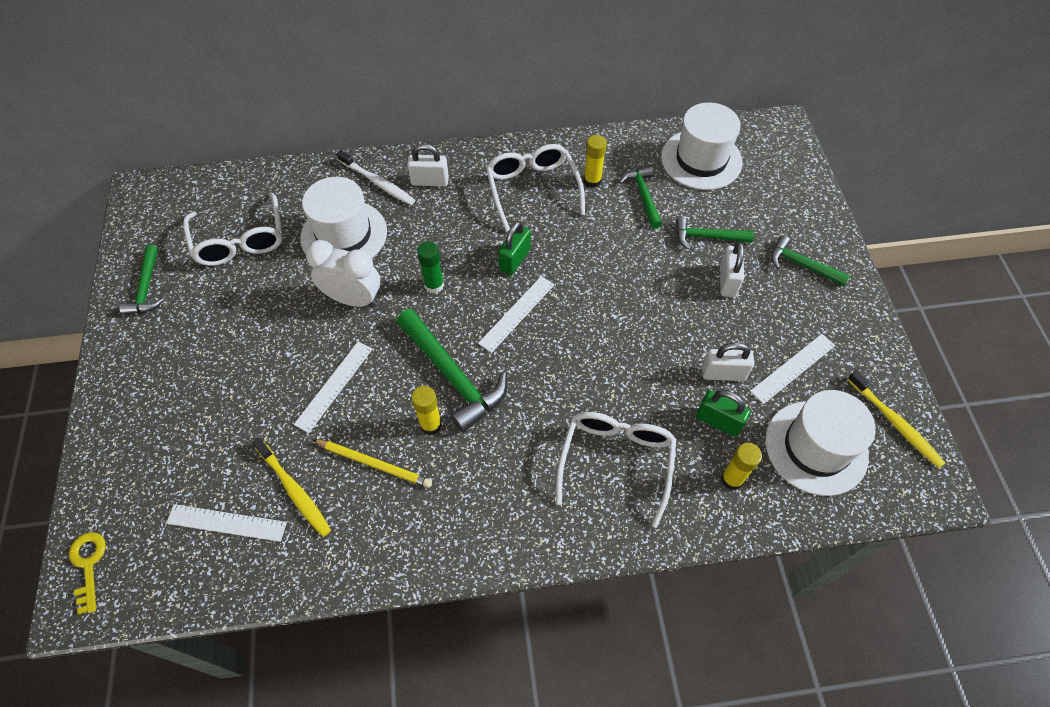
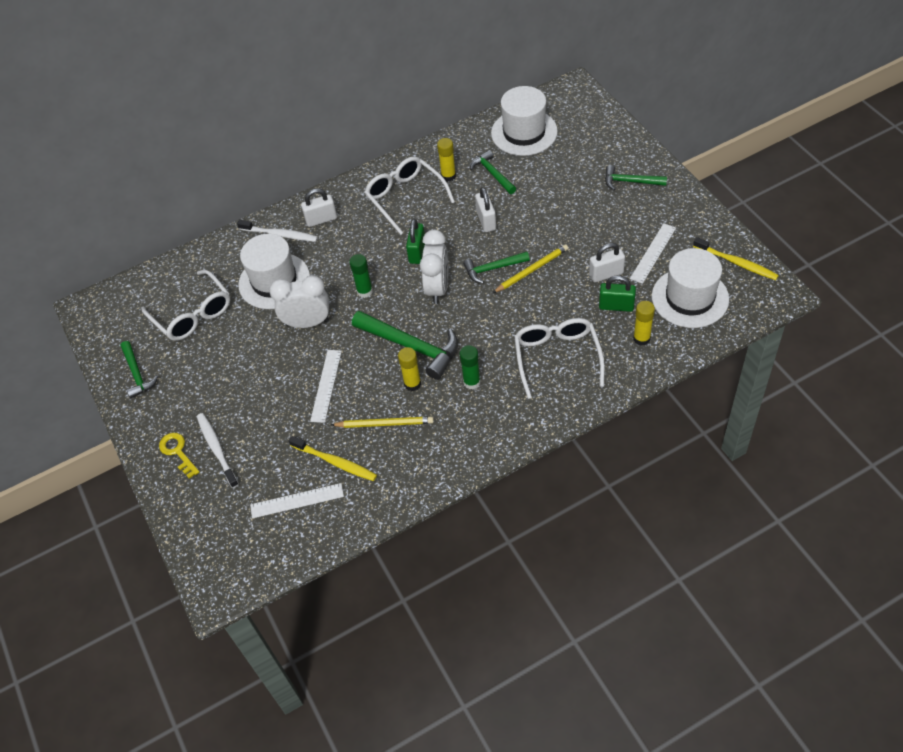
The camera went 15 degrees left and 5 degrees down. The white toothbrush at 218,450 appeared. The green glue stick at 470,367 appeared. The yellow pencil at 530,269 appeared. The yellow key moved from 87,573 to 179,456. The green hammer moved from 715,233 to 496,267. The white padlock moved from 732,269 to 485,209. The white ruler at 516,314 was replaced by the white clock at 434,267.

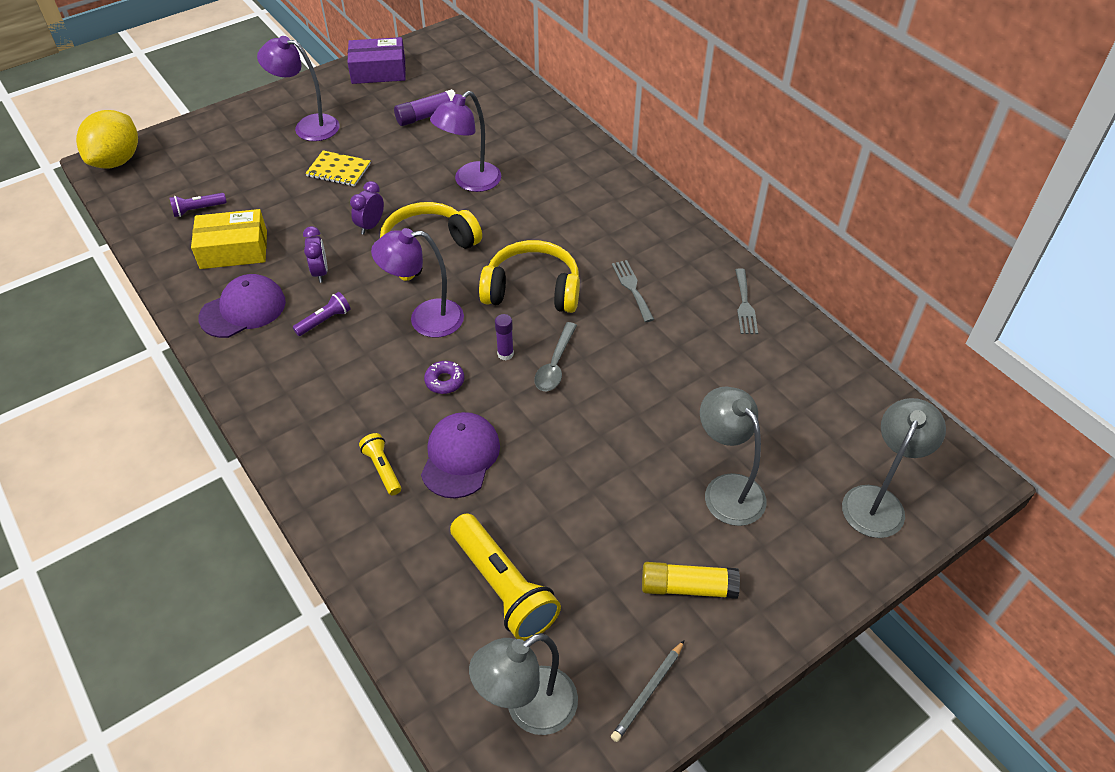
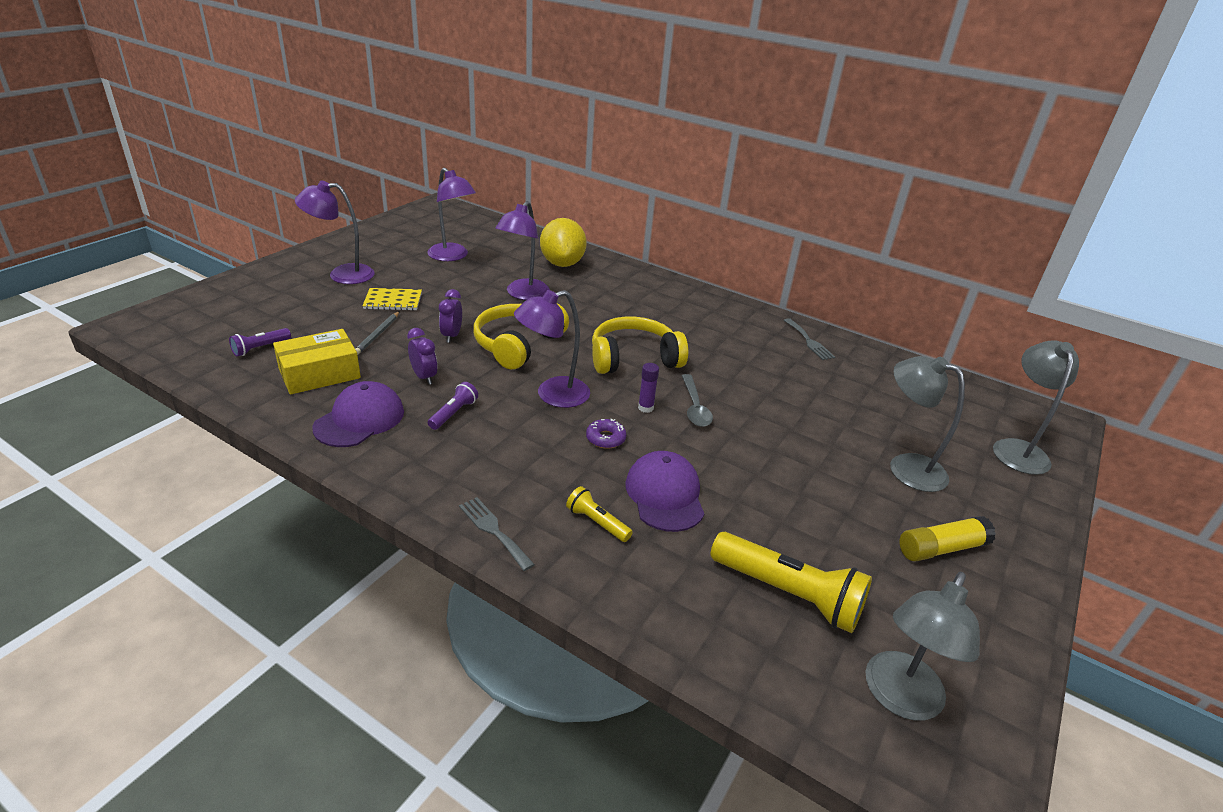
The camera went 25 degrees left and 15 degrees down. The purple box at 376,60 disappeared. The yellow lemon moved from 107,139 to 563,242. The grey pencil moved from 647,691 to 377,333. The grey fork moved from 633,291 to 497,534. The purple glue stick at 424,107 was replaced by the purple lamp at 451,214.

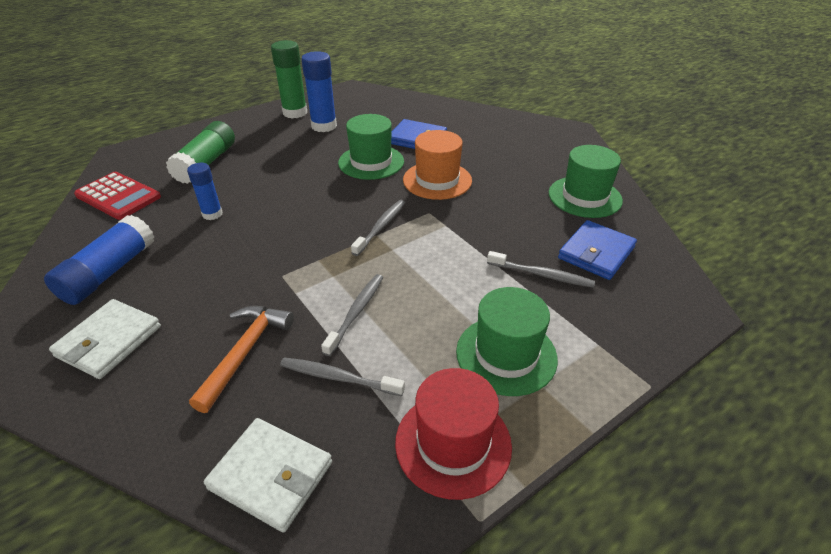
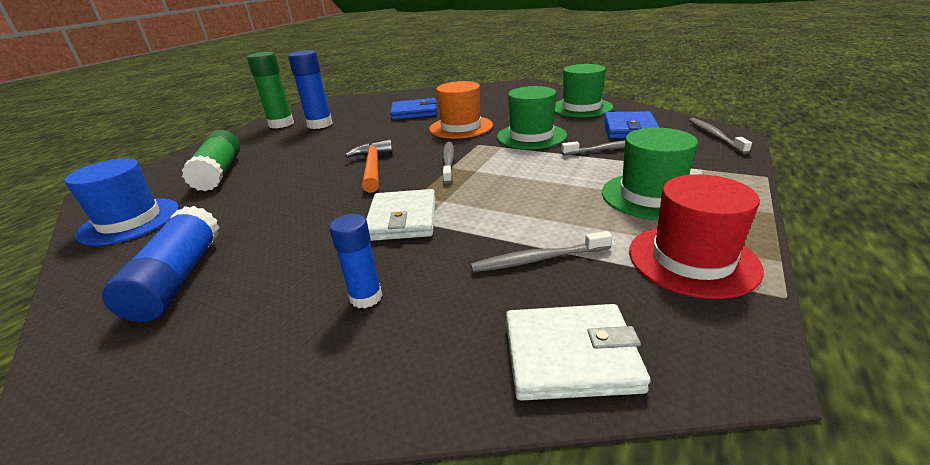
The camera went 25 degrees left and 10 degrees down. The white wallet moved from 105,339 to 400,215. The blue glue stick moved from 205,191 to 356,261. The orange hammer moved from 241,359 to 369,166. The grey toothbrush moved from 352,315 to 720,136. The green hat moved from 371,147 to 532,117. The red calculator at 117,196 was replaced by the blue hat at 121,202.

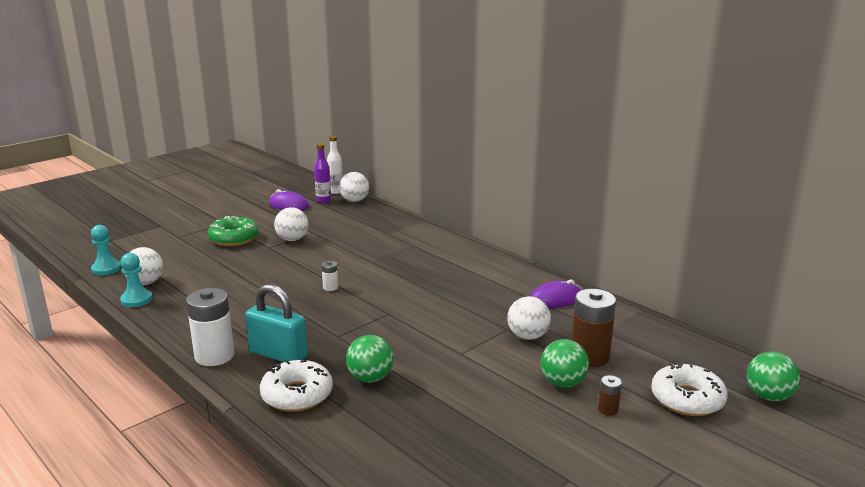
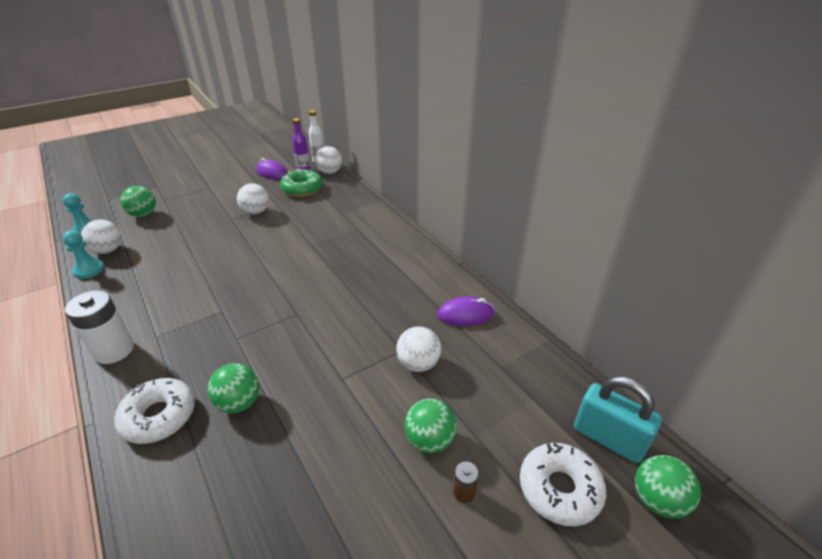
The camera went 10 degrees right and 15 degrees up. The white battery at 330,276 disappeared. The brown battery at 594,328 disappeared. The green ball at 138,201 appeared. The green donut moved from 233,231 to 301,183. The turquoise padlock moved from 276,323 to 618,419.

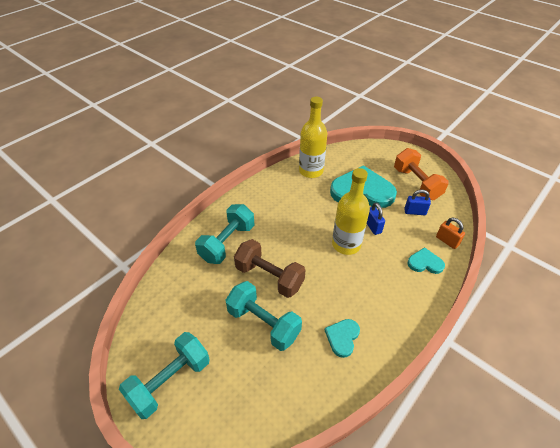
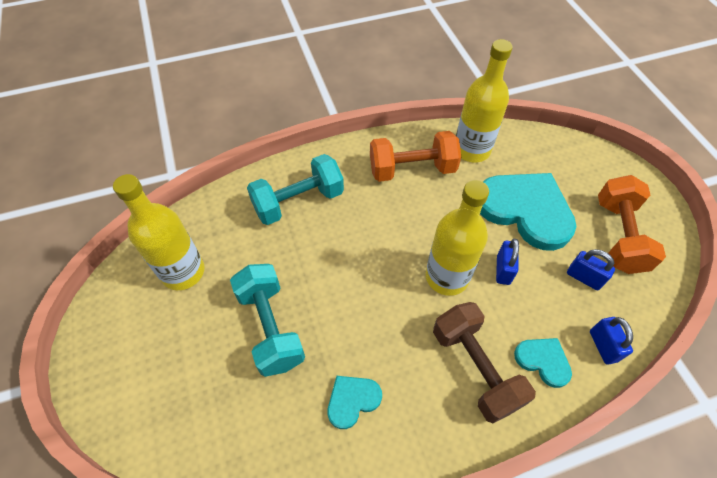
The camera went 30 degrees right and 10 degrees up. The turquoise dumbbell at 164,375 disappeared. The yellow bottle at 159,232 appeared. The orange dumbbell at 415,156 appeared. The brown dumbbell moved from 269,268 to 484,362. The orange padlock at 450,233 became the blue padlock at 611,340.

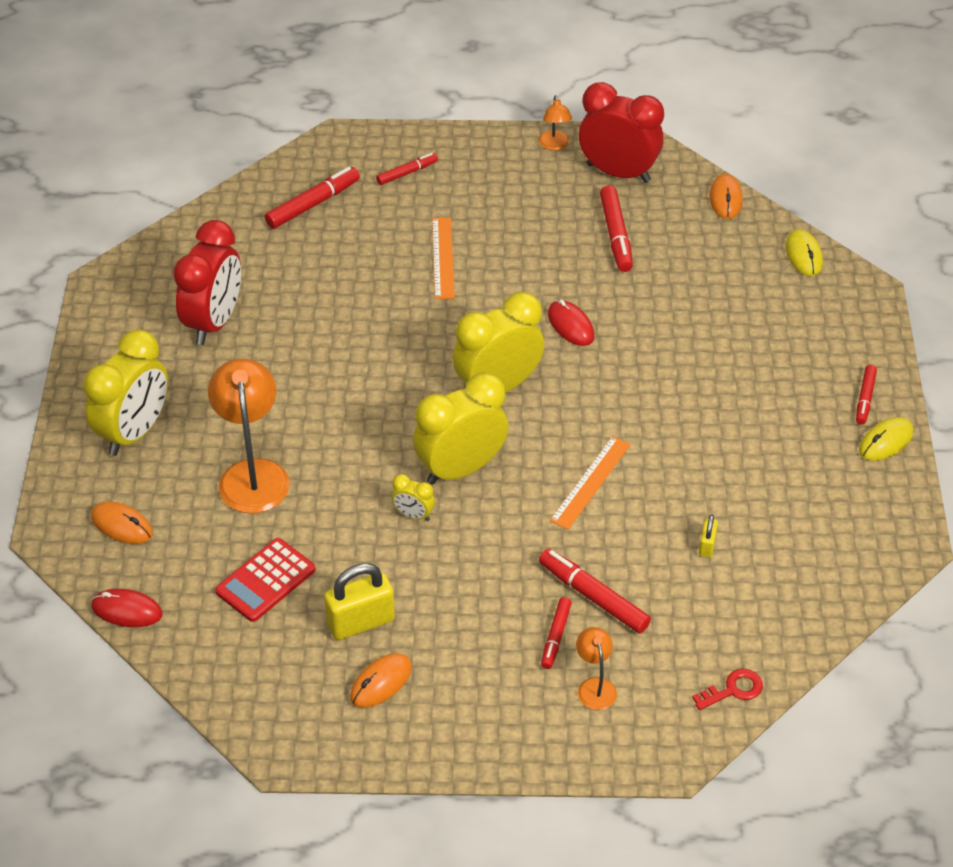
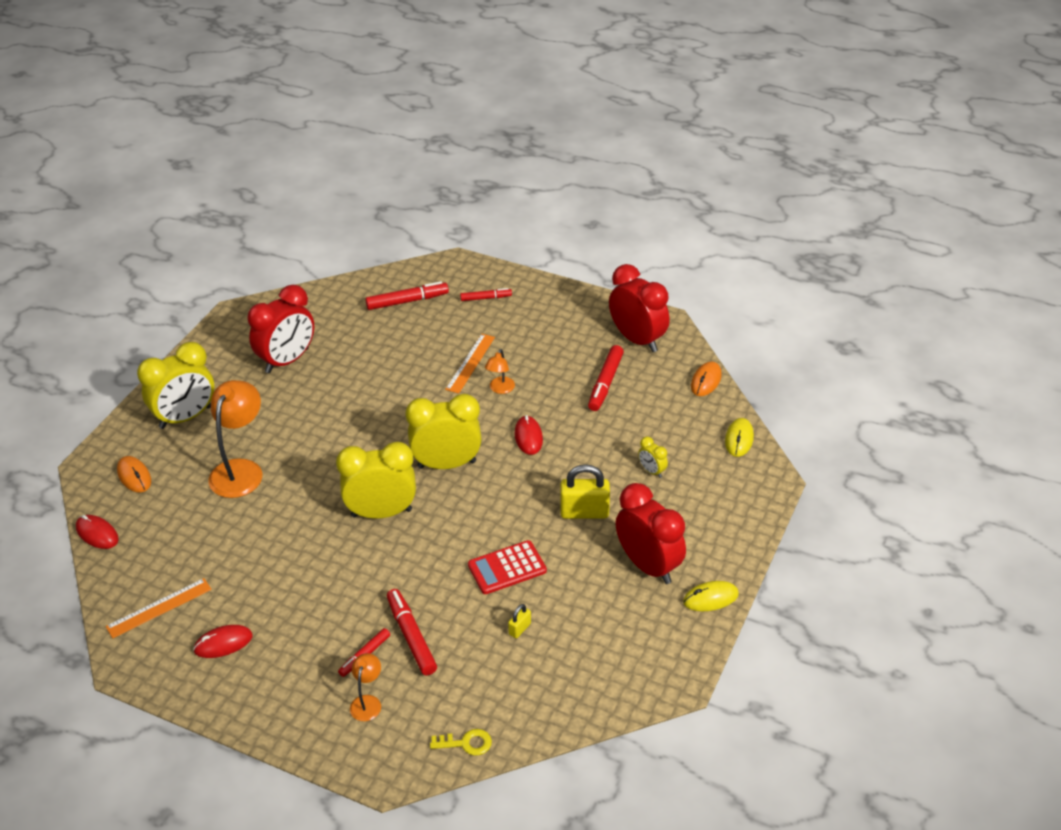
The camera went 25 degrees right and 5 degrees down. The red marker at 866,395 disappeared. The red clock at 650,533 appeared. The red calculator moved from 265,580 to 507,567. The yellow padlock moved from 359,601 to 585,491. The yellow clock moved from 413,497 to 653,457. The orange lamp moved from 555,123 to 500,371. The orange ruler moved from 590,483 to 159,608. The orange mouse at 381,680 became the red mouse at 223,641. The red key at 727,689 became the yellow key at 461,742.

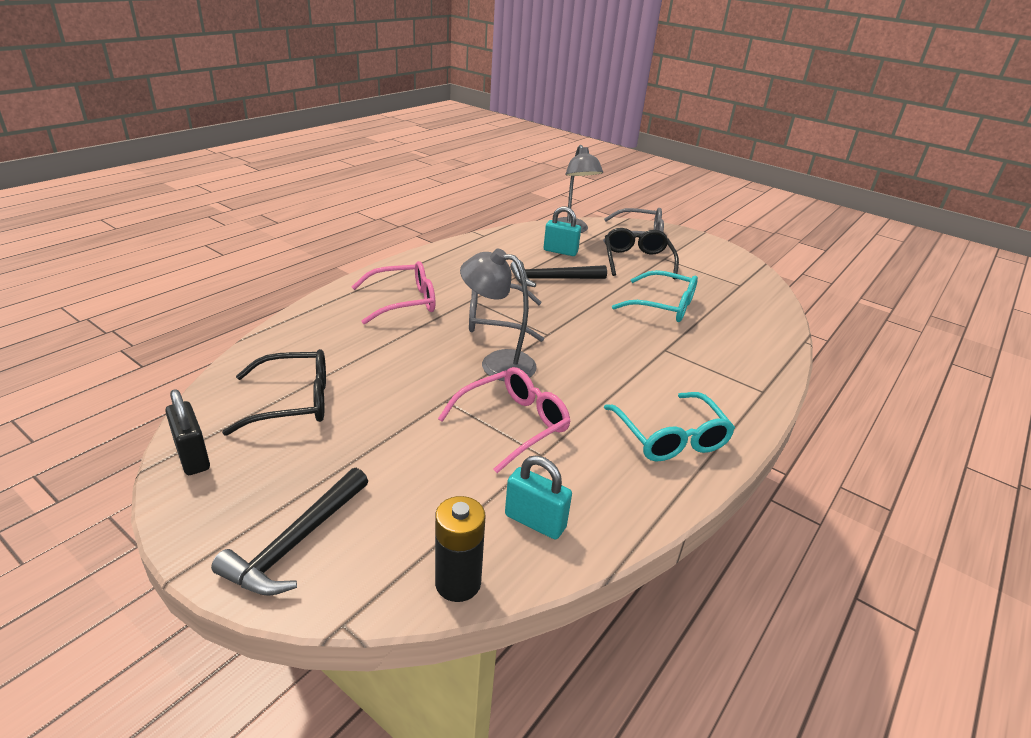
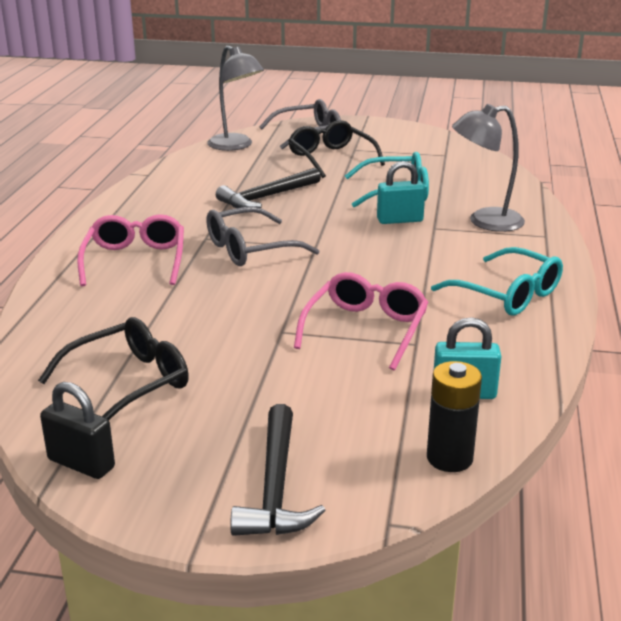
The camera went 25 degrees left and 5 degrees down. The grey lamp moved from 498,315 to 488,168. The turquoise padlock moved from 562,231 to 401,192. The pink glasses at 394,293 turned 45 degrees counterclockwise.

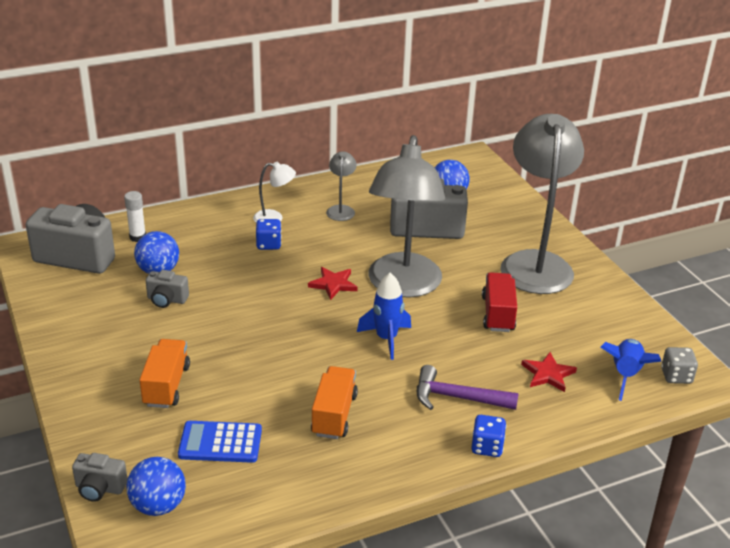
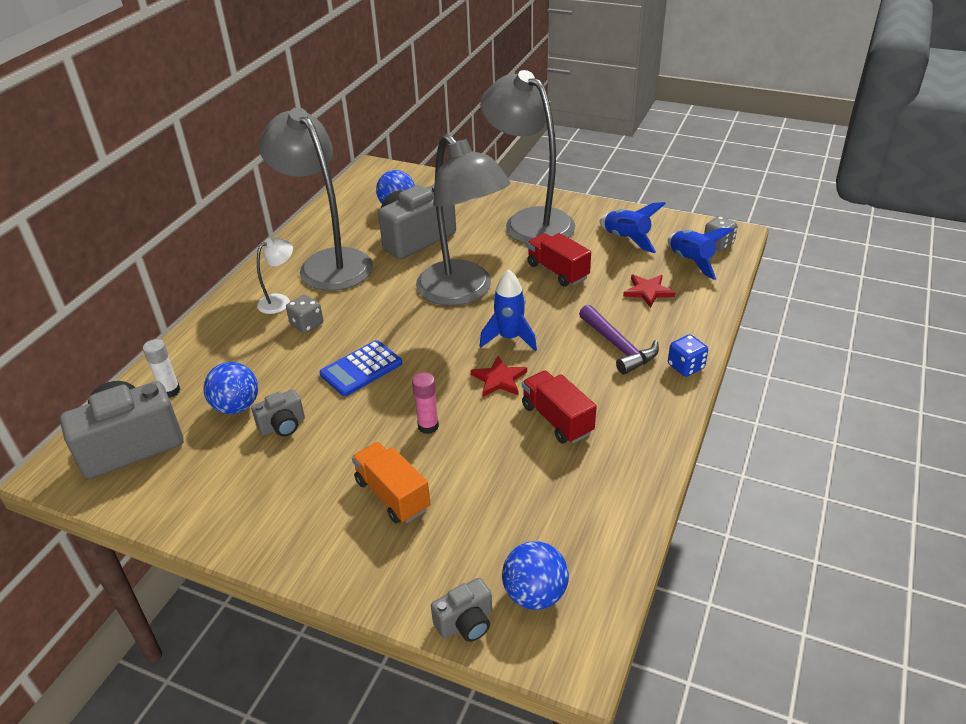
The camera went 40 degrees left and 5 degrees up. The pink glue stick at 425,403 appeared. The blue rocket at 632,227 appeared. The blue calculator moved from 220,442 to 361,368. The red star moved from 333,283 to 499,376. The blue dice at 269,234 became the grey dice at 304,314. The orange truck at 334,402 became the red truck at 559,407. The purple hammer at 468,387 turned 90 degrees counterclockwise. The grey lamp at 341,186 changed to 2.36 times the size.

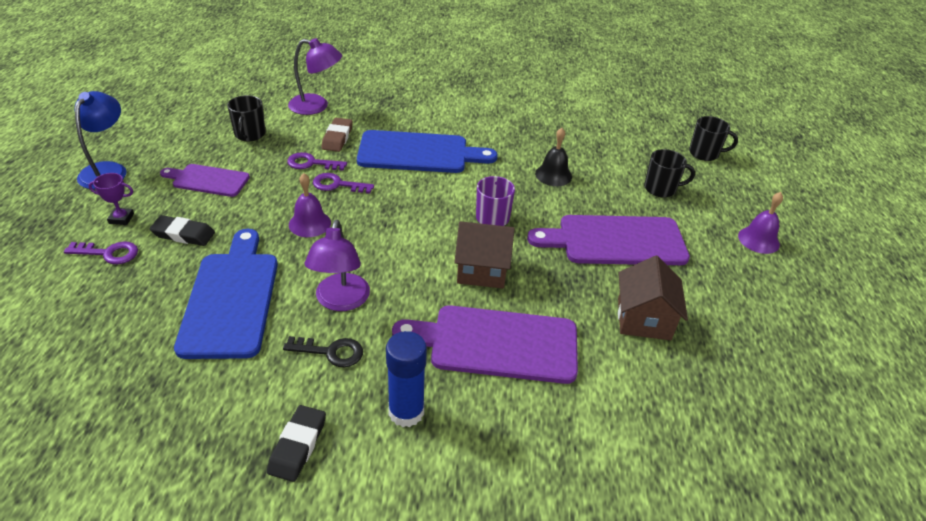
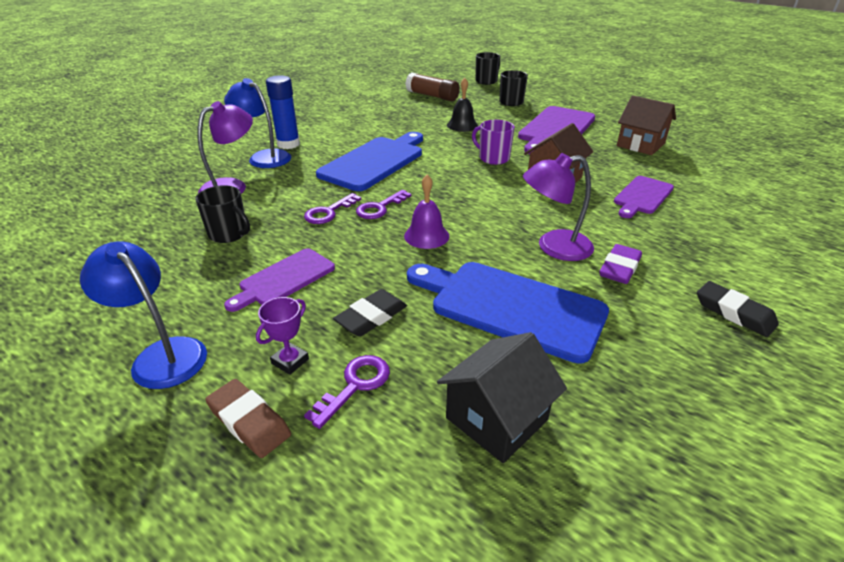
The camera went 55 degrees left and 5 degrees down. The purple bell at 760,223 disappeared. The blue lamp at 257,123 appeared. The brown glue stick at 432,86 appeared. The black house at 502,397 appeared. The brown eraser moved from 337,135 to 248,418. The blue glue stick moved from 406,379 to 283,112. The black key at 323,351 was replaced by the purple eraser at 620,264. The purple lamp at 337,265 turned 135 degrees clockwise. The purple cutting board at 485,344 changed to 0.59 times the size.

